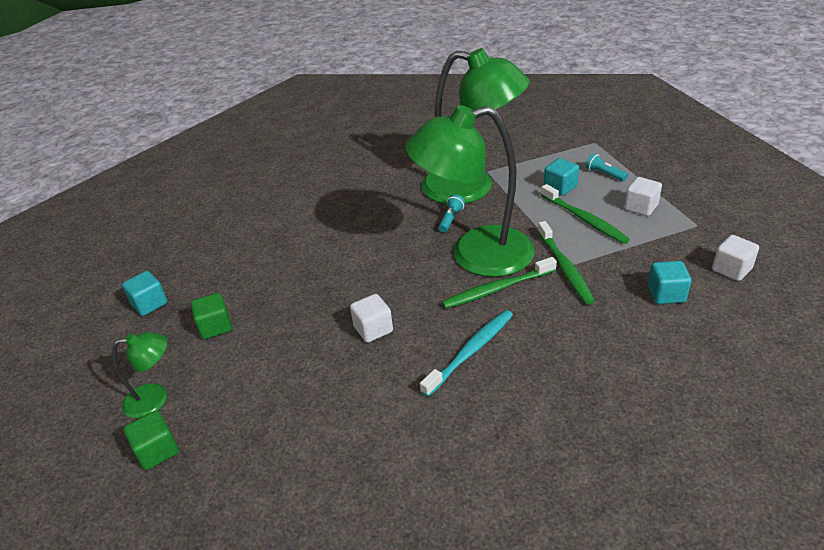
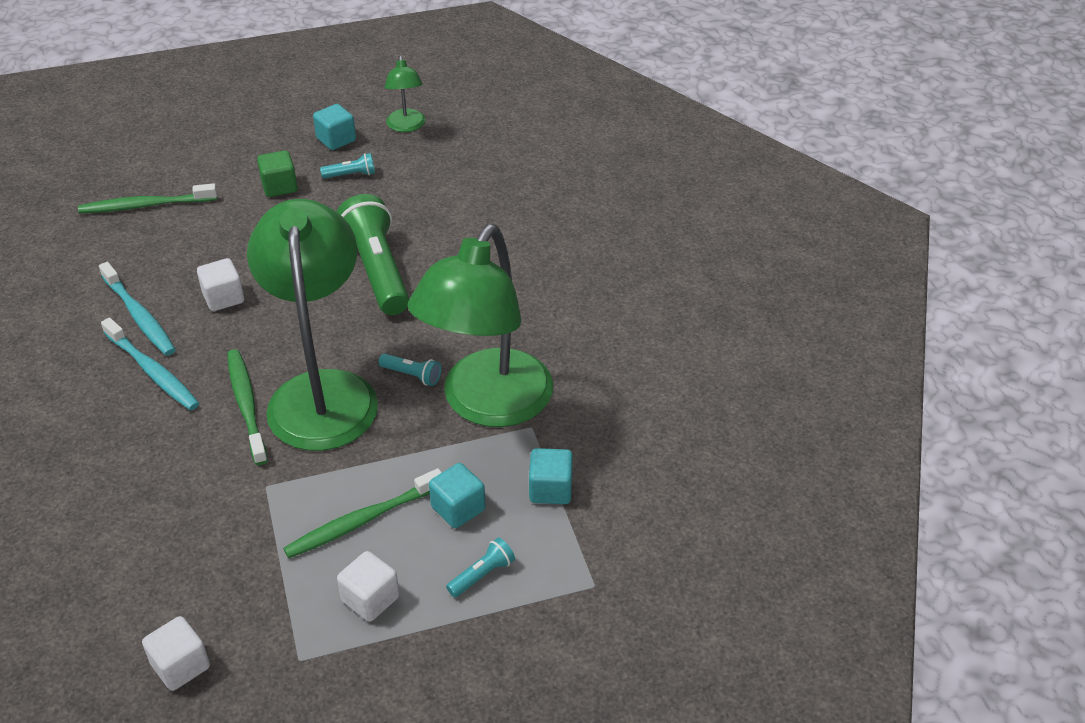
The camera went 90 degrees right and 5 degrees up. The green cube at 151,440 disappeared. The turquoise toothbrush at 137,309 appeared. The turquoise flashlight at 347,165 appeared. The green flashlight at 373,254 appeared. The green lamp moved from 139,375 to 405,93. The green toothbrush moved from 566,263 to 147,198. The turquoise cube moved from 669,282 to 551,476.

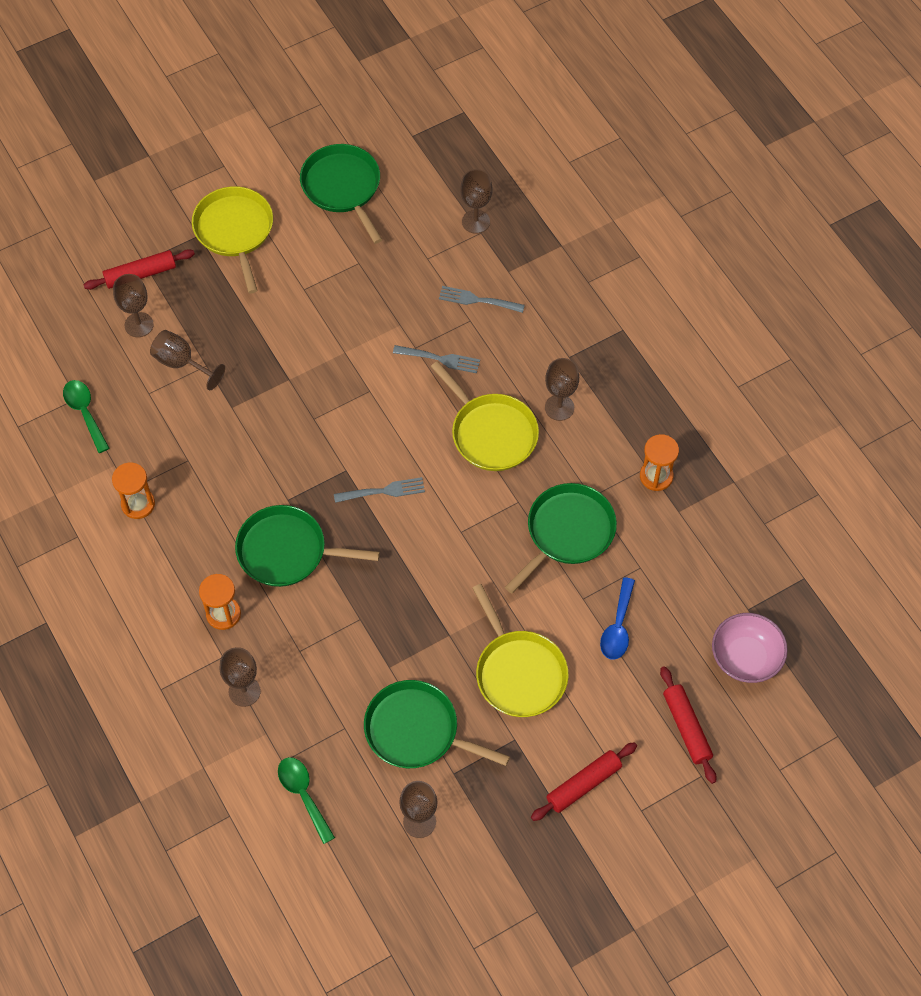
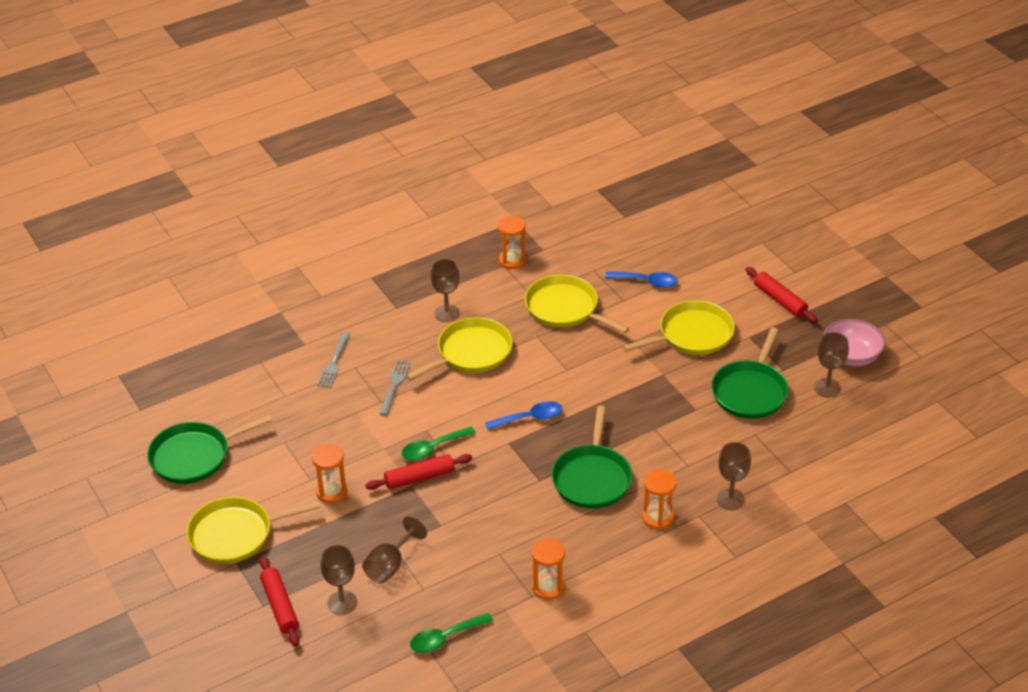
The camera went 90 degrees left and 20 degrees down. The brown goblet at 476,201 disappeared. The orange hourglass at 329,473 appeared. The green spoon moved from 306,800 to 439,444. The red rolling pin moved from 688,725 to 418,472. The pink bowl moved from 750,648 to 854,342. The grey fork at 379,490 was replaced by the blue spoon at 523,415. The green pan at 561,538 became the yellow pan at 577,304.

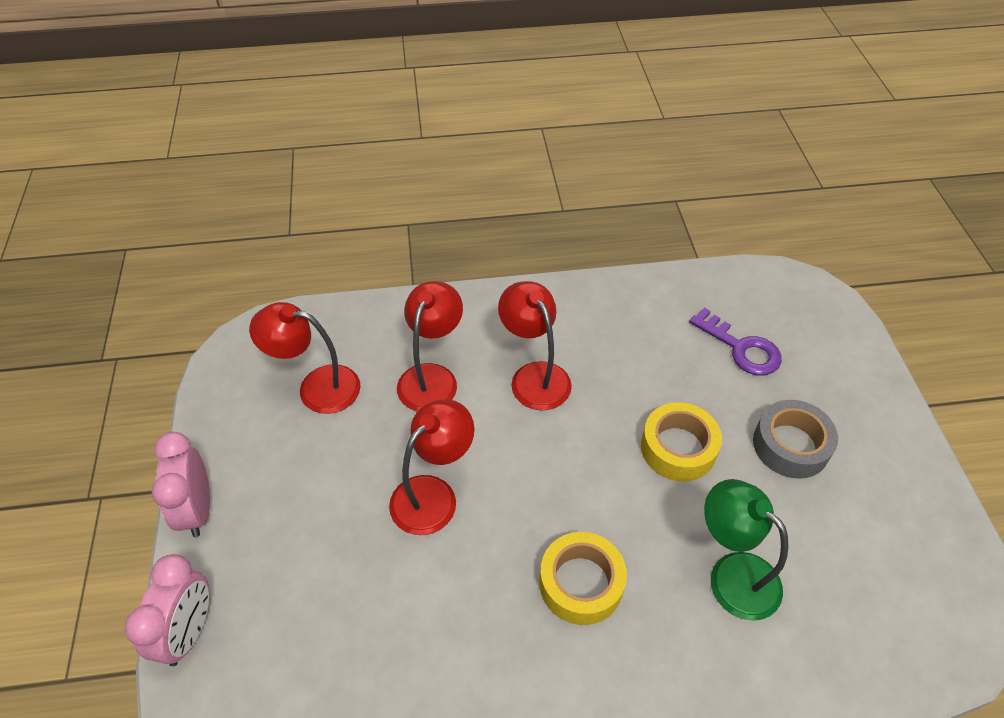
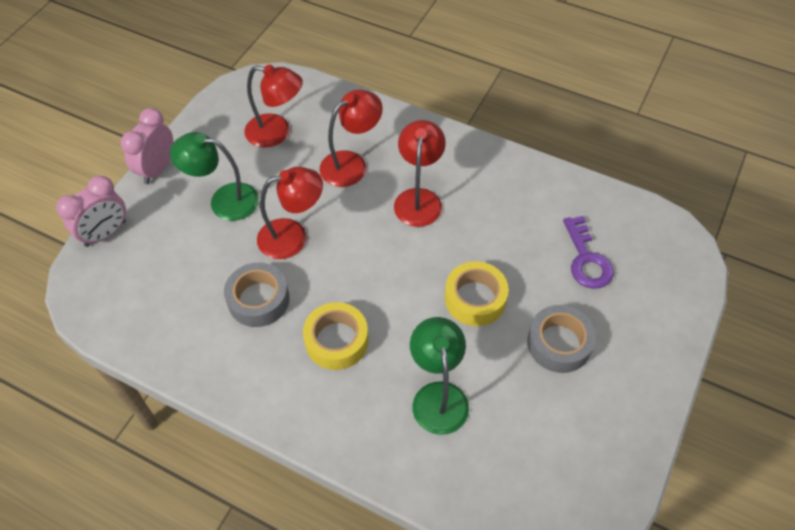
The camera went 35 degrees right and 5 degrees up. The green lamp at 214,176 appeared. The grey tape at 257,294 appeared. The red lamp at 305,358 turned 150 degrees clockwise.

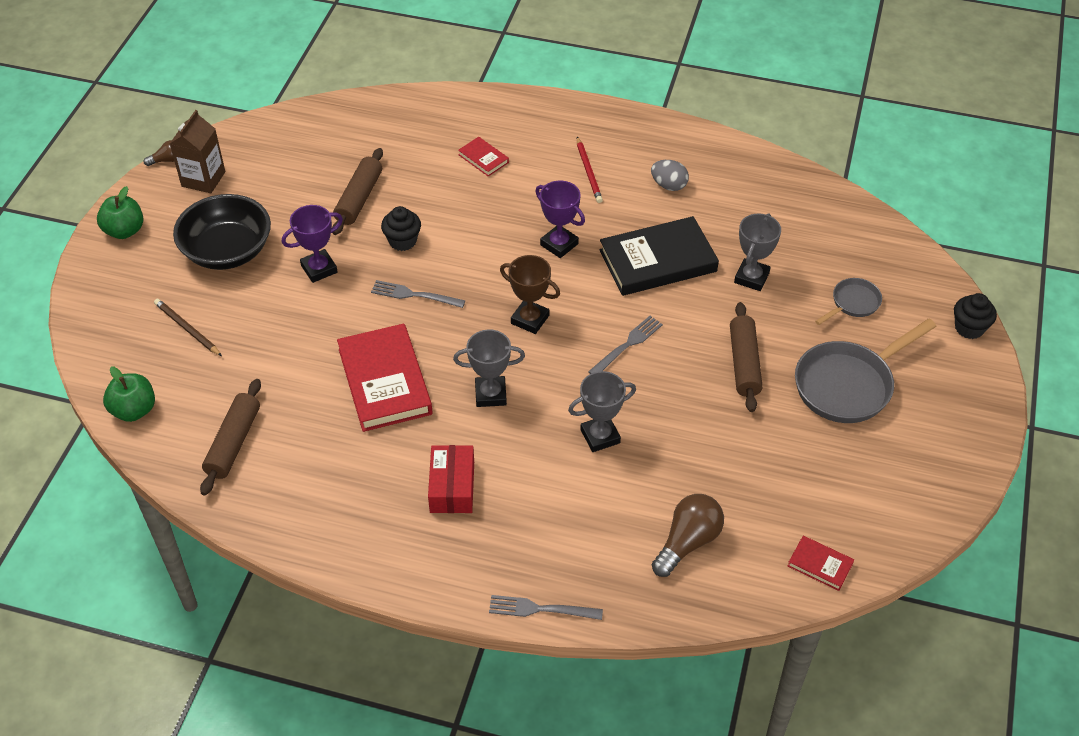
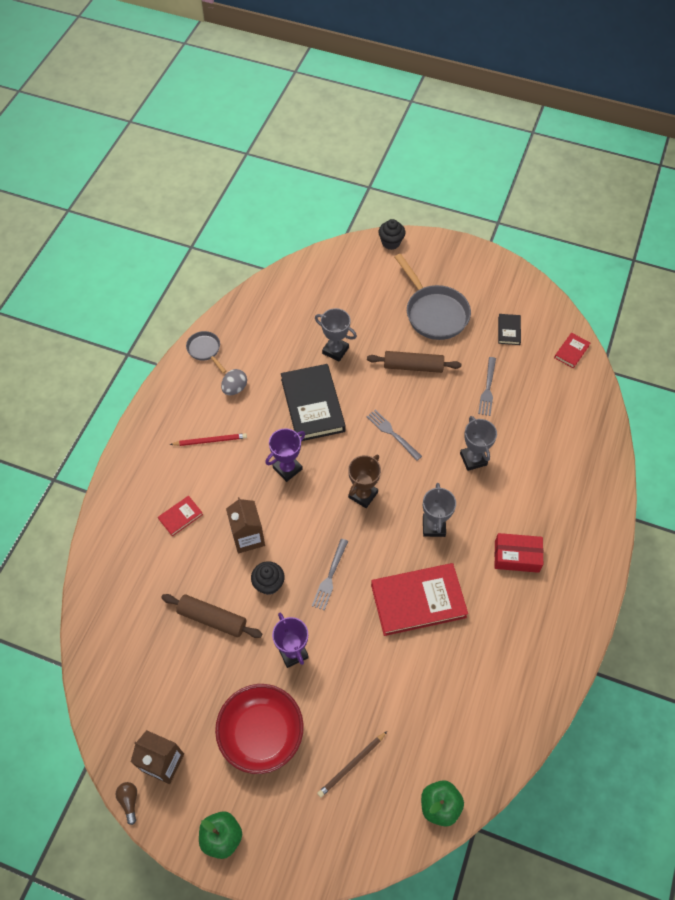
The camera went 85 degrees left and 10 degrees up. The brown rolling pin at 230,437 disappeared. The brown light bulb at 688,535 disappeared. The brown carton at 245,525 appeared. The black book at 509,329 appeared. The grey fork moved from 546,607 to 487,386. The grey pan moved from 848,301 to 206,352. The black bowl at 222,232 became the red bowl at 259,729.

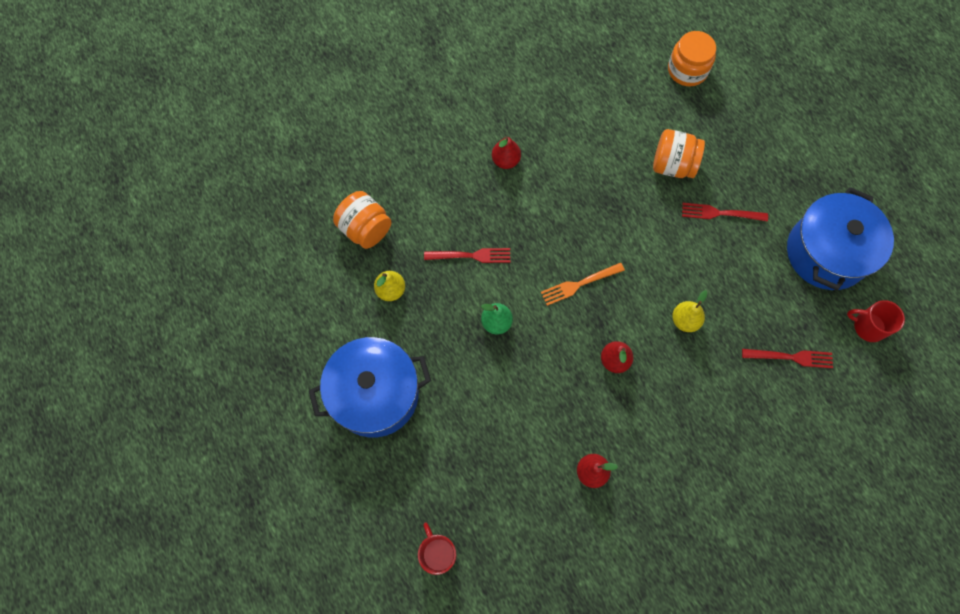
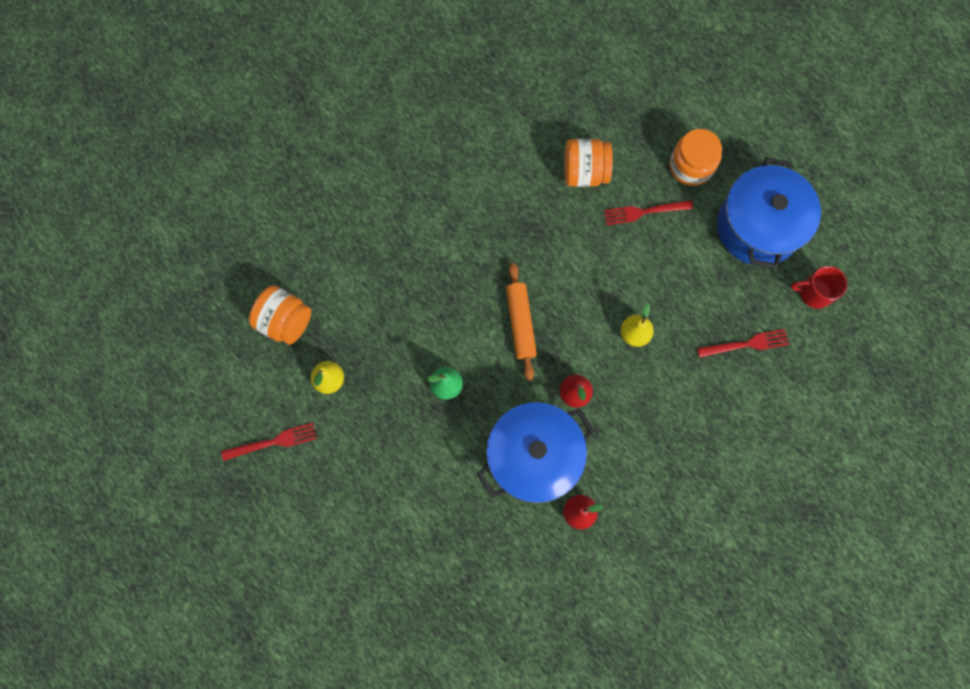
The camera went 15 degrees left and 5 degrees up. The red mug at 437,548 disappeared. The red pear at 506,152 disappeared. The blue pot moved from 370,387 to 536,452. The red fork moved from 467,255 to 269,442. The orange jar moved from 692,58 to 696,157. The orange fork at 583,284 was replaced by the orange rolling pin at 521,322.

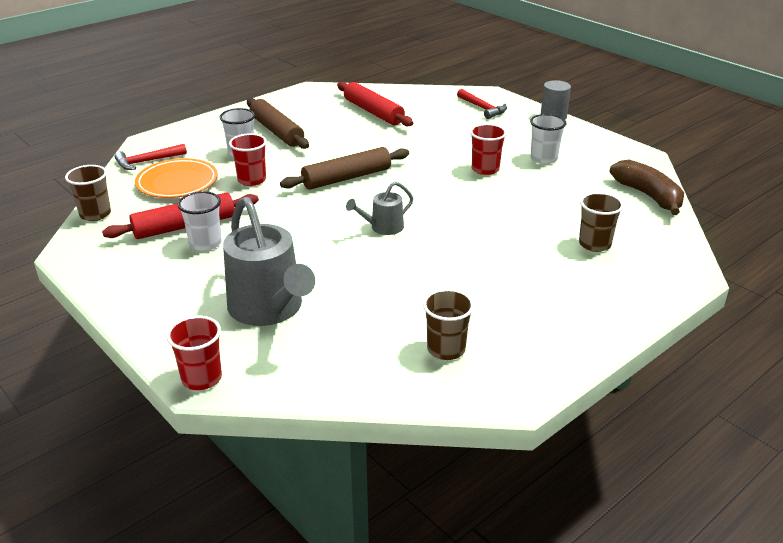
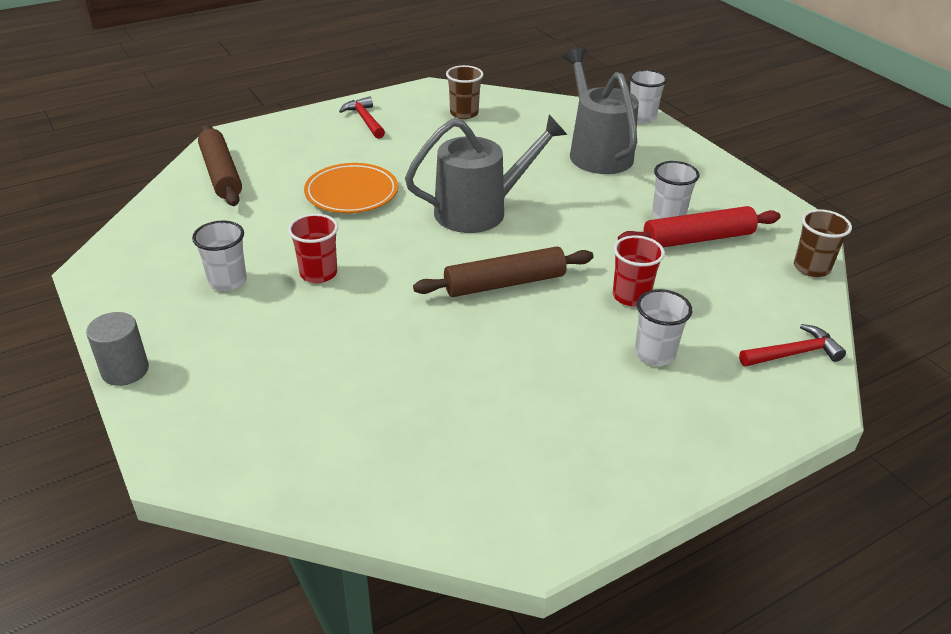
The camera went 170 degrees left and 5 degrees up. The red rolling pin at 375,104 disappeared. The brown cup at 601,222 disappeared. The brown banana at 647,187 disappeared. The orange plate moved from 176,178 to 351,188. The brown rolling pin moved from 278,123 to 220,165. The red hammer moved from 482,104 to 362,117. The red cup at 194,353 became the white cup at 648,96. The grey watering can at 379,208 changed to 2.02 times the size.

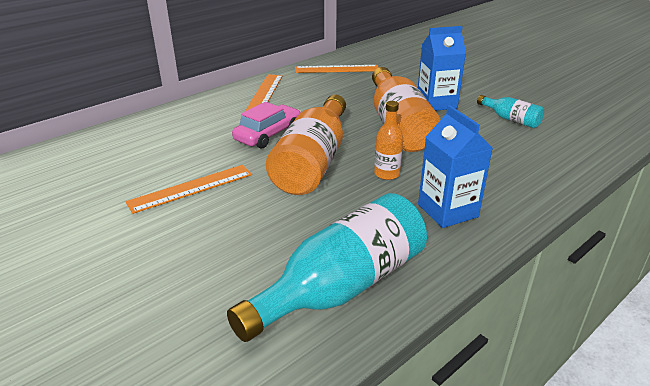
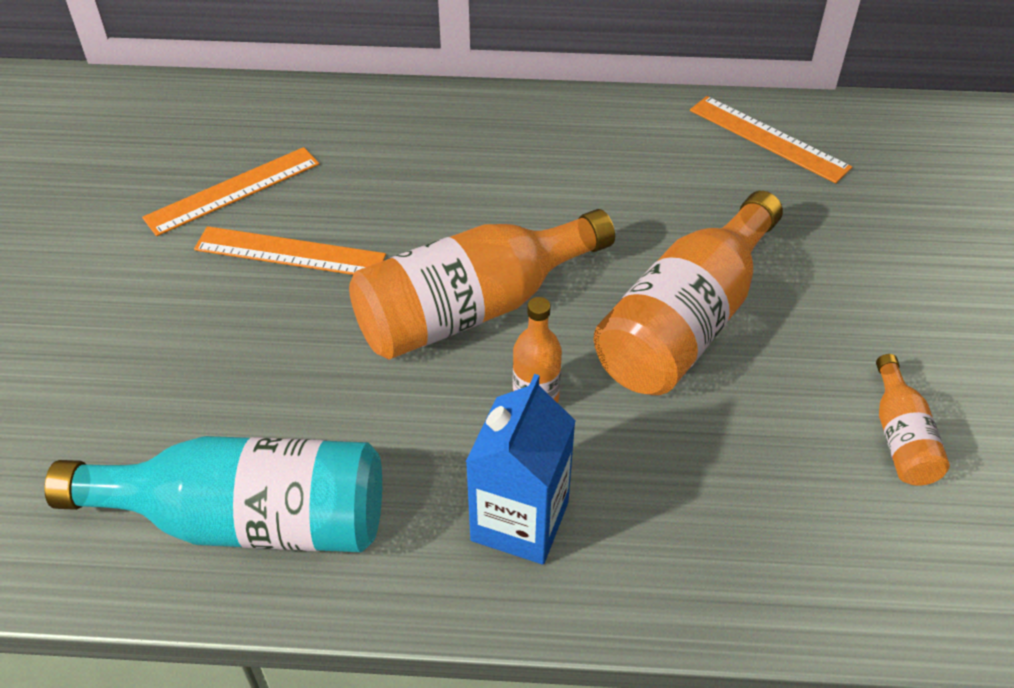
The camera went 45 degrees right and 15 degrees up. The pink car at 266,125 disappeared. The blue carton at 442,68 disappeared. The orange ruler moved from 264,92 to 230,191. The turquoise bottle at 510,111 became the orange bottle at 913,420.

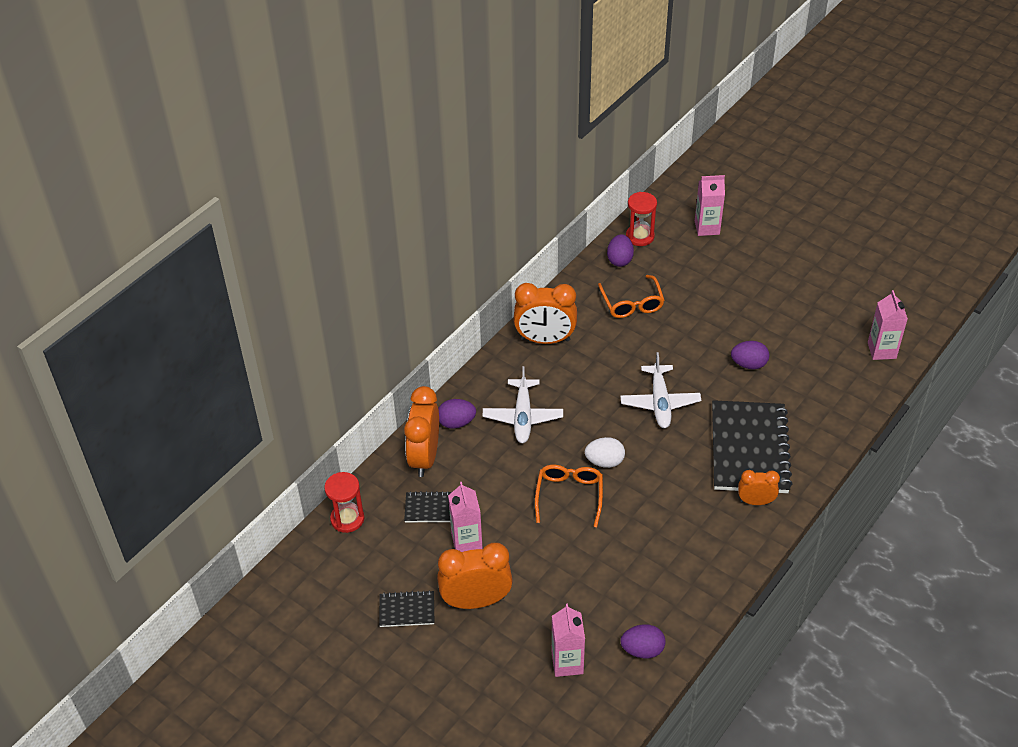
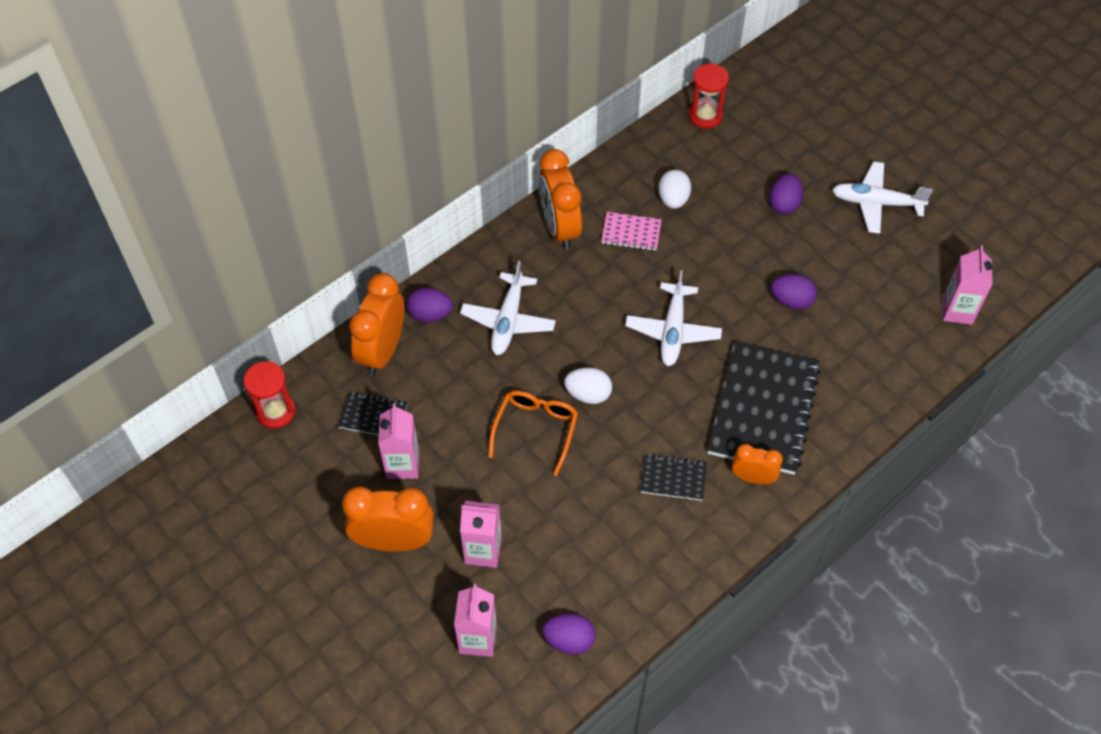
The camera went 10 degrees right and 10 degrees up. The pink notebook at 631,231 appeared. The white plane at 882,197 appeared. The black notebook moved from 406,608 to 673,477. The purple egg moved from 620,250 to 786,193. The pink carton moved from 710,205 to 481,534. The orange glasses at 631,296 was replaced by the white egg at 674,189. The orange clock at 545,313 turned 60 degrees clockwise.

